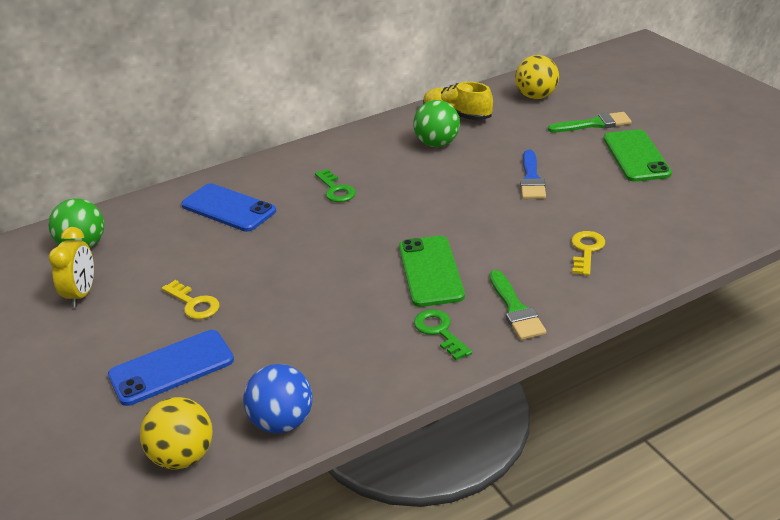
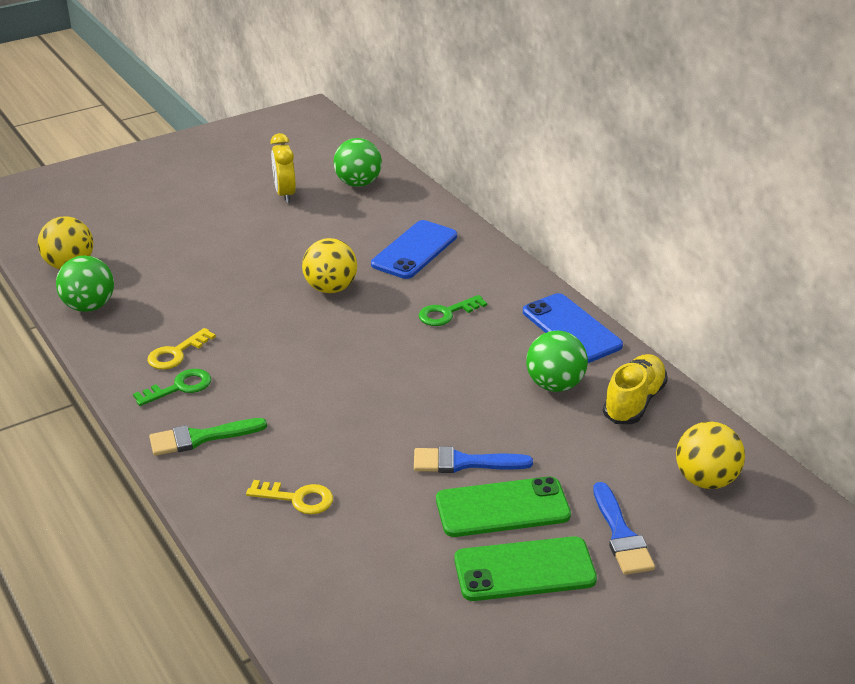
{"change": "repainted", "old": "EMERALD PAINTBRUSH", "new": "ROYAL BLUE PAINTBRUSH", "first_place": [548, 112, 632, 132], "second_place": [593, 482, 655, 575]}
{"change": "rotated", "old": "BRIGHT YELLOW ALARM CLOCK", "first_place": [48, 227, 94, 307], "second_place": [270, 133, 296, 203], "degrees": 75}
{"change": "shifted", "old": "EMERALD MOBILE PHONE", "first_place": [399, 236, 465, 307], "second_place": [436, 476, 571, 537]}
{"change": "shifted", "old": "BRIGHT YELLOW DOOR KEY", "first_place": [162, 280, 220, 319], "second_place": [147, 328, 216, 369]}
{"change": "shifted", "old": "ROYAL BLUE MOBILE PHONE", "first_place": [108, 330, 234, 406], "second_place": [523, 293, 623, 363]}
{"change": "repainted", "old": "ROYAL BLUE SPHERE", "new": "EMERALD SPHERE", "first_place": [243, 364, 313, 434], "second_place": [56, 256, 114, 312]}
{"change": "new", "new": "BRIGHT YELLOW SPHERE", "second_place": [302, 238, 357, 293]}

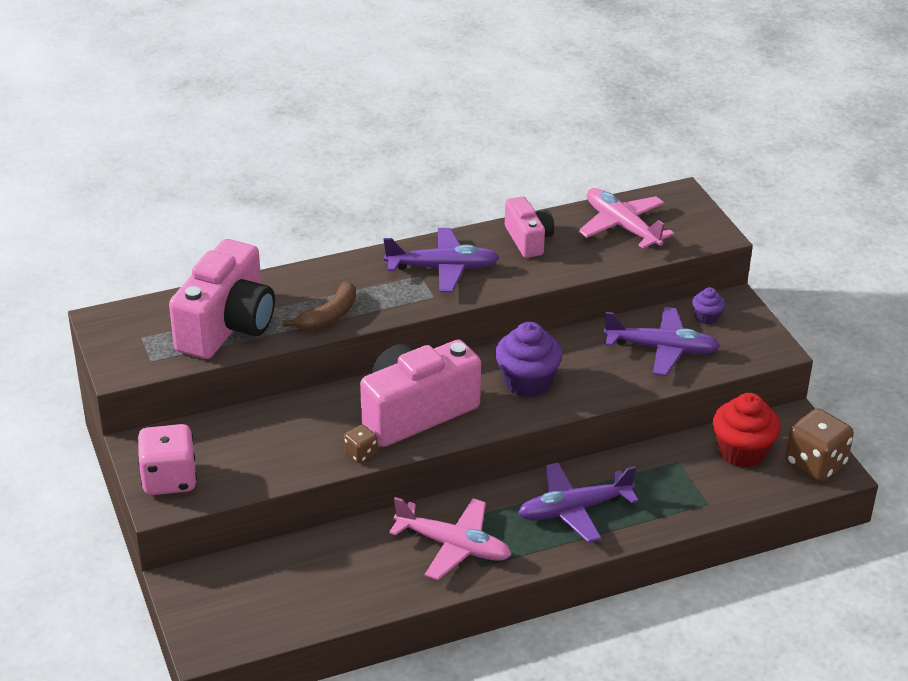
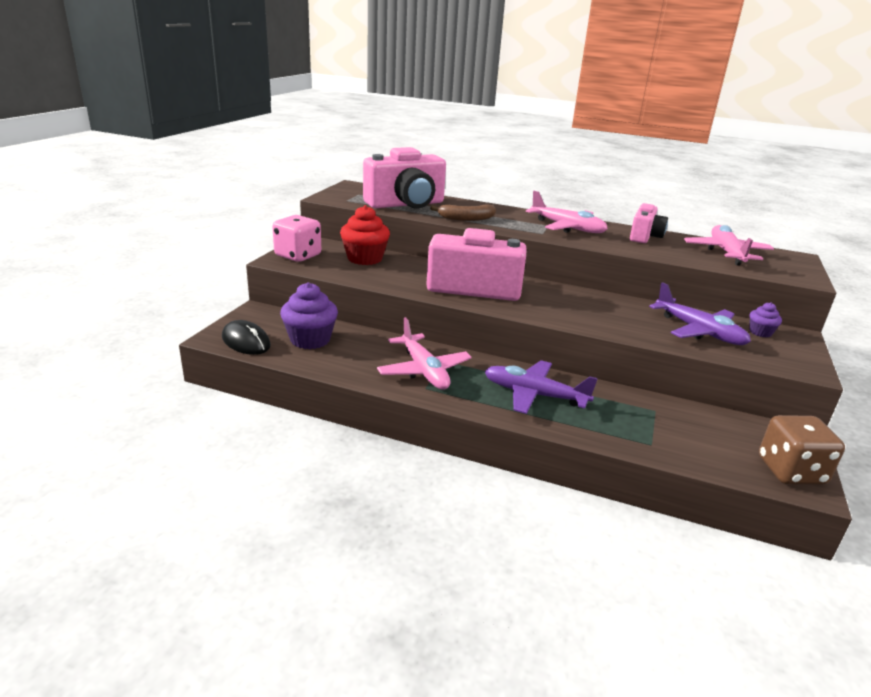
{"change": "repainted", "old": "PURPLE TOY PLANE", "new": "ROSY TOY PLANE", "first_place": [384, 228, 500, 292], "second_place": [526, 191, 608, 233]}
{"change": "shifted", "old": "PURPLE MUFFIN", "first_place": [495, 322, 563, 397], "second_place": [280, 282, 338, 349]}
{"change": "shifted", "old": "CRIMSON MUFFIN", "first_place": [713, 393, 781, 468], "second_place": [340, 205, 390, 265]}
{"change": "gone", "old": "RUSSET DIE", "first_place": [344, 425, 378, 463]}
{"change": "new", "new": "JET-BLACK COMPUTER MOUSE", "second_place": [222, 320, 271, 355]}

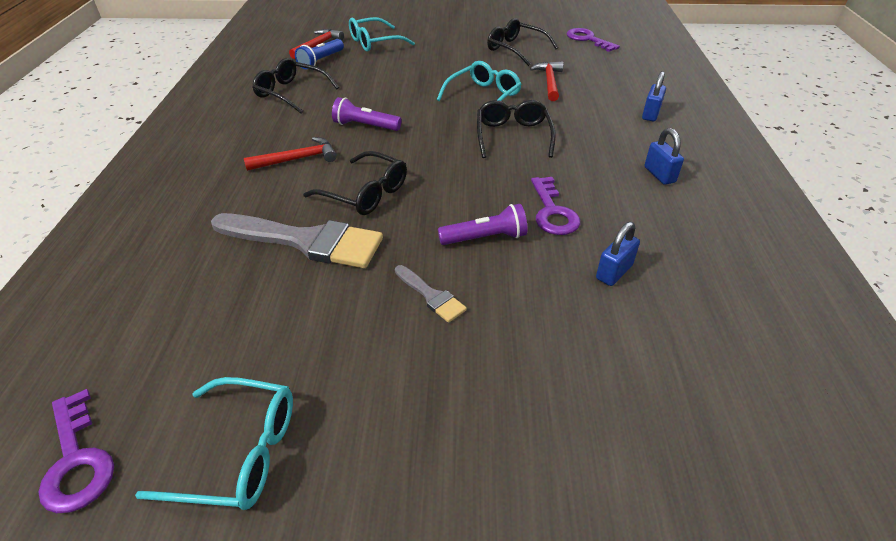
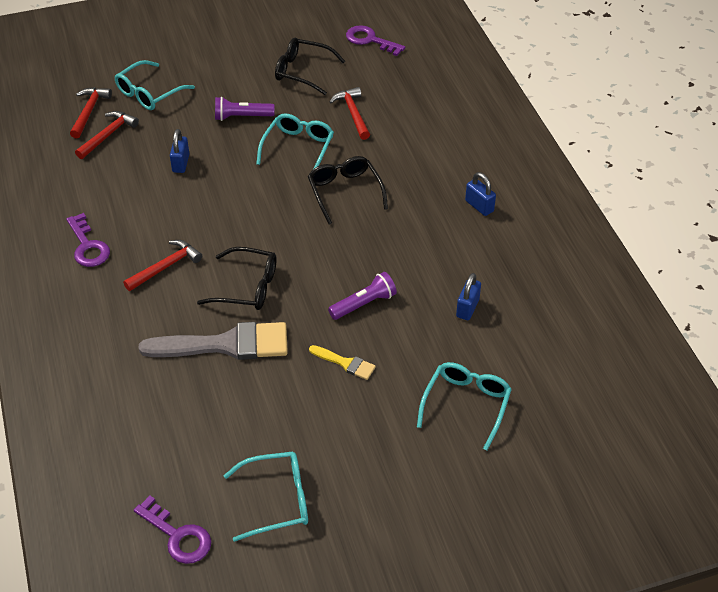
{"change": "swapped", "old": "ROYAL BLUE TORCH", "new": "CRIMSON CLAW HAMMER", "first_place": [295, 39, 344, 69], "second_place": [75, 111, 139, 159]}
{"change": "gone", "old": "JET-BLACK GLASSES", "first_place": [252, 58, 339, 113]}
{"change": "shifted", "old": "ROYAL BLUE LOCK", "first_place": [642, 71, 666, 121], "second_place": [170, 129, 190, 173]}
{"change": "shifted", "old": "PURPLE TORCH", "first_place": [332, 97, 401, 131], "second_place": [215, 97, 275, 121]}
{"change": "shifted", "old": "PURPLE DOOR KEY", "first_place": [531, 177, 580, 235], "second_place": [66, 213, 110, 267]}
{"change": "repainted", "old": "ASH-GREY PAINTBRUSH", "new": "BRIGHT YELLOW PAINTBRUSH", "first_place": [395, 265, 467, 323], "second_place": [309, 345, 376, 380]}
{"change": "new", "new": "TURQUOISE GLASSES", "second_place": [417, 362, 512, 450]}

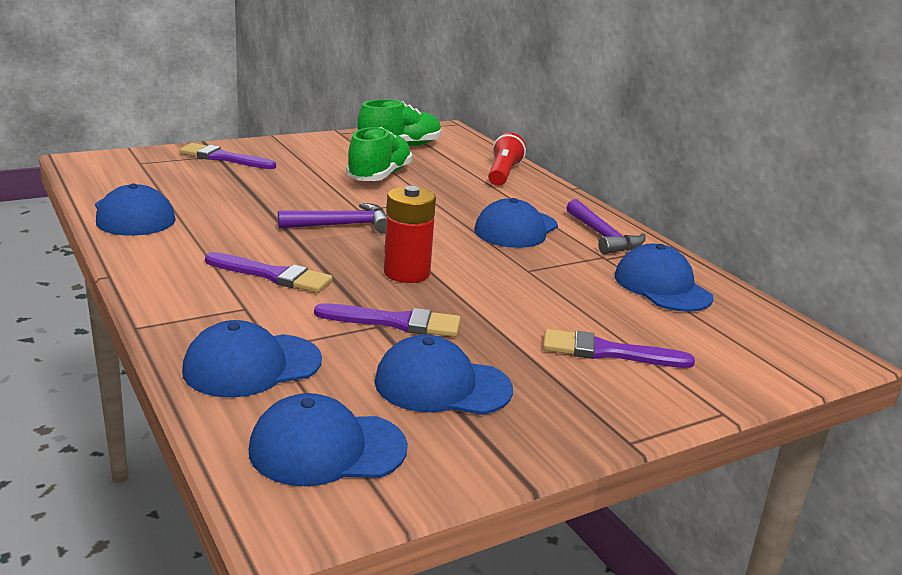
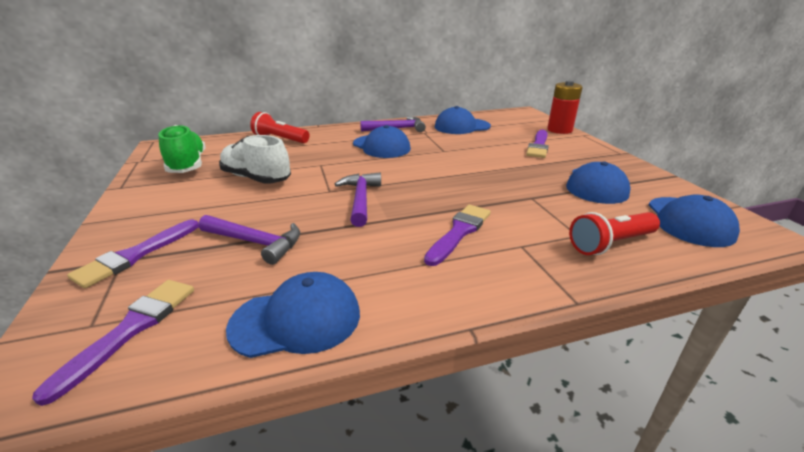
{"change": "repainted", "old": "EMERALD LACE-UP SHOE", "new": "WHITE LACE-UP SHOE", "first_place": [346, 127, 412, 181], "second_place": [219, 135, 291, 184]}
{"change": "shifted", "old": "CRIMSON BATTERY", "first_place": [384, 186, 436, 283], "second_place": [547, 81, 583, 134]}
{"change": "shifted", "old": "PURPLE PAINTBRUSH", "first_place": [314, 303, 461, 337], "second_place": [32, 280, 194, 406]}
{"change": "swapped", "old": "ROYAL BLUE PEAKED CAP", "new": "CRIMSON TORCH", "first_place": [182, 320, 322, 397], "second_place": [569, 212, 660, 255]}
{"change": "new", "new": "PURPLE CLAW HAMMER", "second_place": [199, 215, 300, 265]}

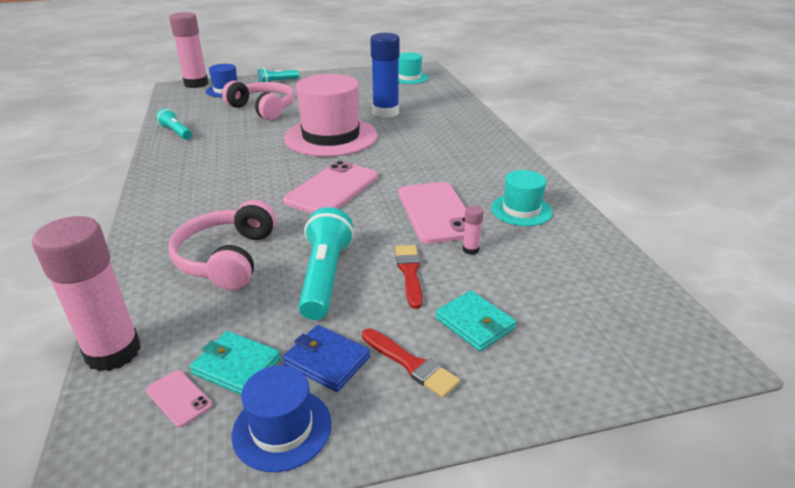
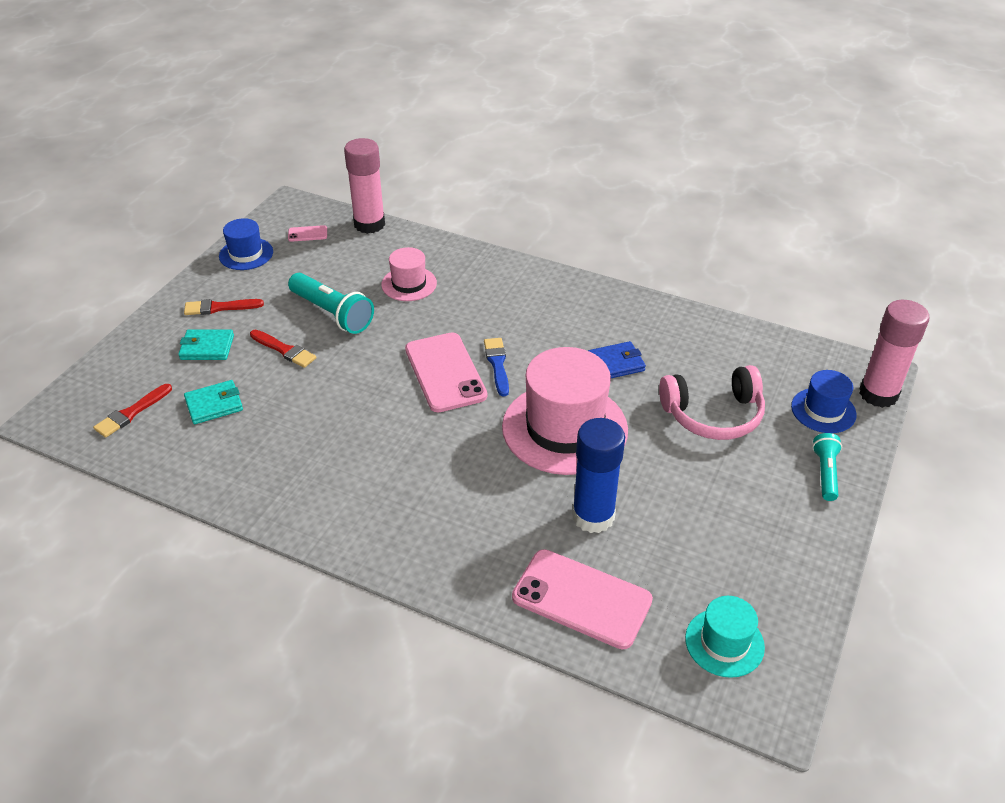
{"change": "gone", "old": "TURQUOISE TORCH", "first_place": [156, 108, 192, 140]}
{"change": "gone", "old": "TURQUOISE TALL HAT", "first_place": [491, 170, 552, 226]}
{"change": "shifted", "old": "ROSY MOBILE PHONE", "first_place": [398, 182, 466, 244], "second_place": [512, 549, 653, 649]}
{"change": "swapped", "old": "ROSY HEADPHONES", "new": "ROSY TALL HAT", "first_place": [169, 200, 276, 290], "second_place": [381, 247, 437, 301]}
{"change": "gone", "old": "ROSY GLUE", "first_place": [463, 205, 484, 255]}
{"change": "shifted", "old": "ROYAL BLUE CARD WALLET", "first_place": [283, 325, 370, 392], "second_place": [588, 341, 646, 378]}
{"change": "shifted", "old": "TURQUOISE CARD WALLET", "first_place": [190, 331, 281, 395], "second_place": [184, 380, 243, 424]}
{"change": "new", "new": "ROYAL BLUE PAINTBRUSH", "second_place": [484, 338, 509, 396]}
{"change": "new", "new": "CRIMSON PAINTBRUSH", "second_place": [93, 384, 172, 438]}

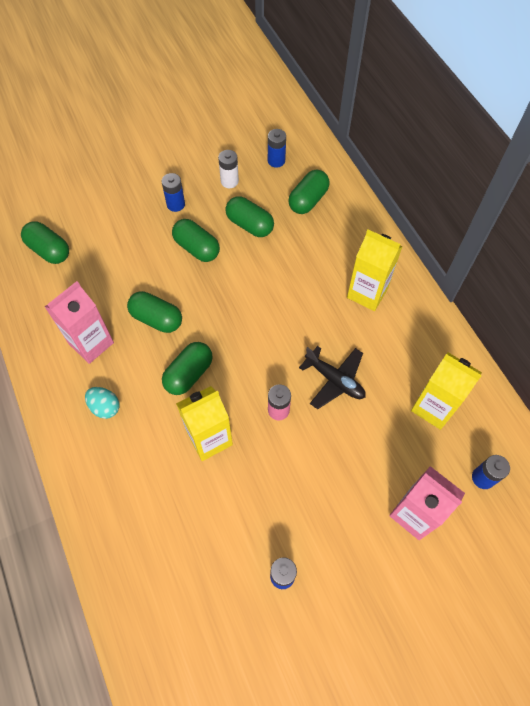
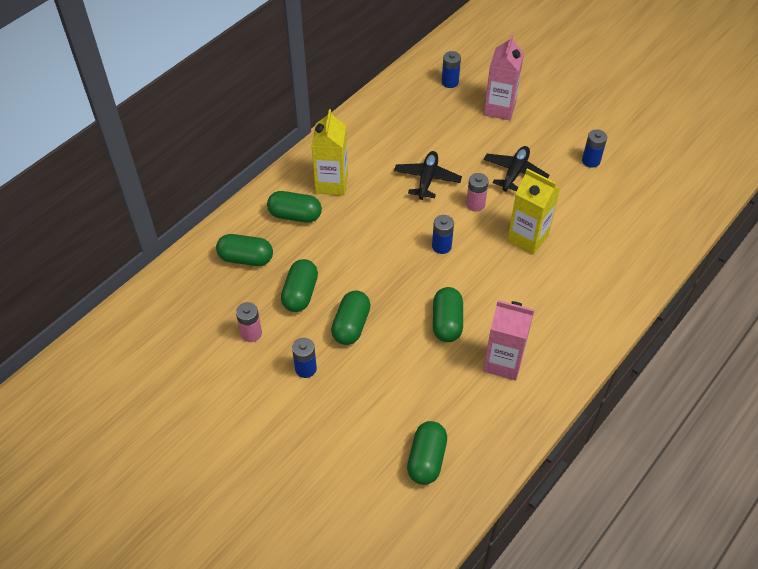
{"change": "shifted", "old": "ROYAL BLUE BATTERY", "first_place": [268, 129, 286, 168], "second_place": [432, 215, 454, 254]}
{"change": "repainted", "old": "WHITE BATTERY", "new": "ROSY BATTERY", "first_place": [218, 150, 239, 188], "second_place": [236, 302, 262, 342]}
{"change": "shifted", "old": "EMERALD PILL SHAPE", "first_place": [162, 342, 213, 395], "second_place": [267, 191, 322, 223]}
{"change": "gone", "old": "BRIGHT YELLOW JUICE CARTON", "first_place": [411, 352, 482, 430]}
{"change": "gone", "old": "TURQUOISE EGG SHAPE", "first_place": [85, 387, 120, 419]}
{"change": "new", "new": "JET-BLACK TOY PLANE", "second_place": [484, 146, 550, 192]}

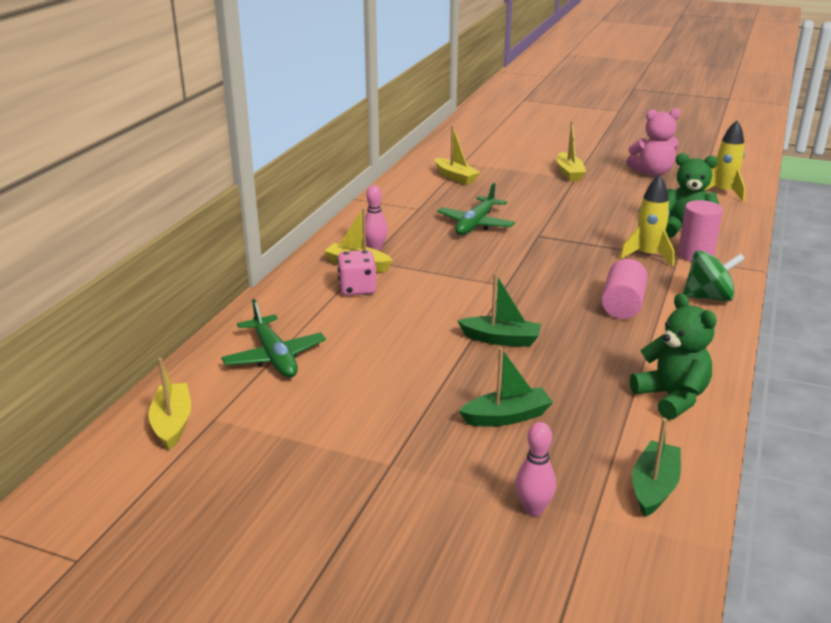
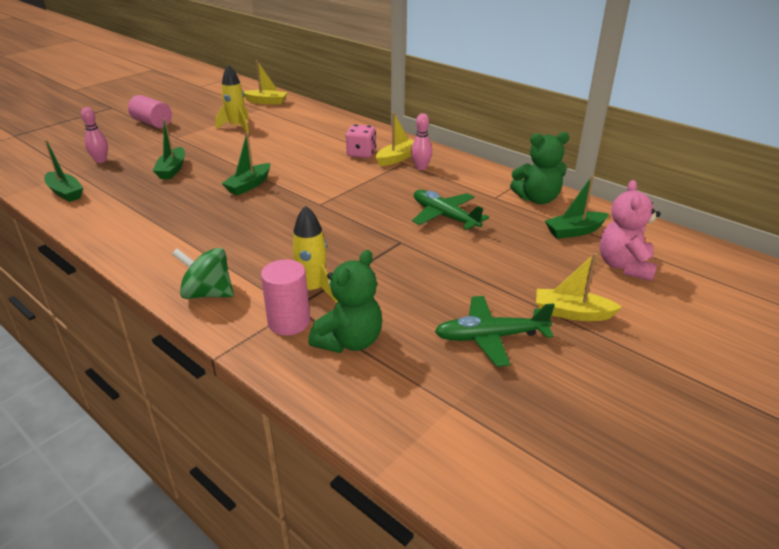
{"change": "shifted", "old": "ROSY STUFFED BEAR", "first_place": [626, 108, 681, 176], "second_place": [600, 180, 661, 281]}
{"change": "shifted", "old": "BRIGHT YELLOW SPACESHIP", "first_place": [705, 120, 746, 202], "second_place": [215, 65, 249, 133]}
{"change": "repainted", "old": "BRIGHT YELLOW TOY BOAT", "new": "EMERALD TOY BOAT", "first_place": [435, 126, 480, 185], "second_place": [545, 175, 609, 239]}
{"change": "rotated", "old": "EMERALD SPINNING TOP", "first_place": [683, 250, 745, 302], "second_place": [172, 248, 234, 299], "degrees": 90}
{"change": "shifted", "old": "ROSY CYLINDER", "first_place": [601, 259, 648, 319], "second_place": [128, 95, 172, 128]}
{"change": "shifted", "old": "EMERALD STUFFED BEAR", "first_place": [630, 293, 717, 420], "second_place": [510, 132, 569, 204]}
{"change": "shifted", "old": "EMERALD TOY PLANE", "first_place": [221, 299, 326, 378], "second_place": [435, 296, 555, 367]}

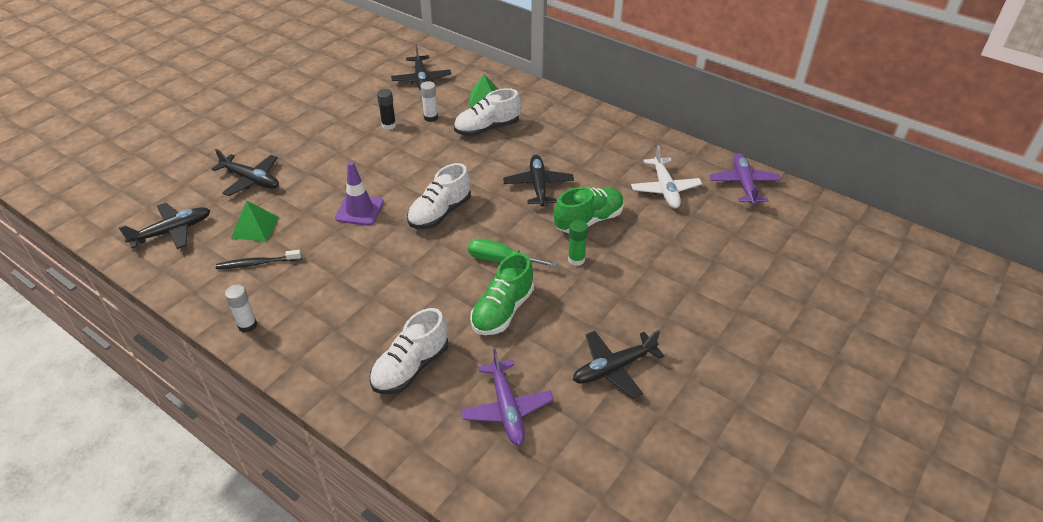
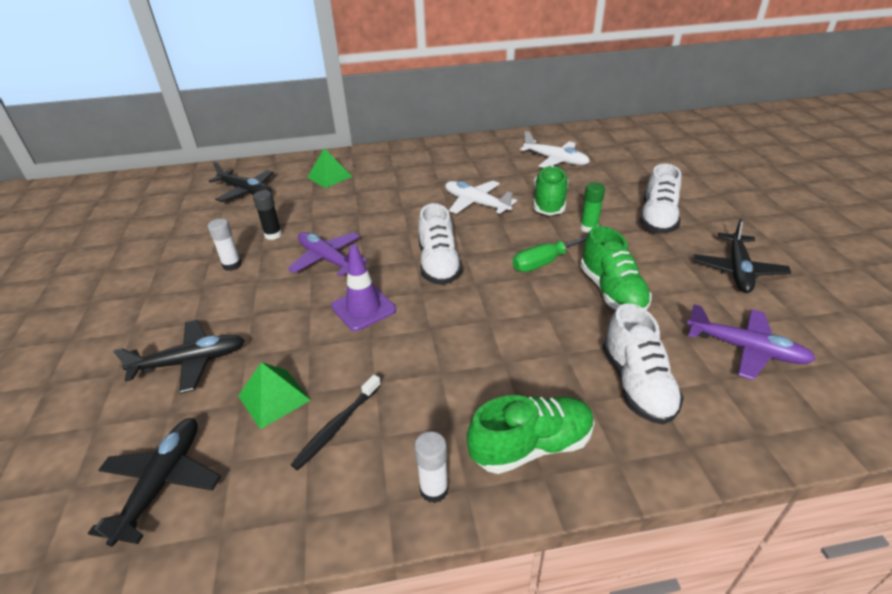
{"change": "shifted", "old": "WHITE GLUE", "first_place": [420, 81, 438, 122], "second_place": [208, 218, 242, 271]}
{"change": "shifted", "old": "WHITE LACE-UP SHOE", "first_place": [454, 88, 521, 136], "second_place": [640, 163, 681, 233]}
{"change": "shifted", "old": "PURPLE TOY PLANE", "first_place": [709, 153, 781, 205], "second_place": [288, 232, 367, 277]}
{"change": "repainted", "old": "JET-BLACK TOY PLANE", "new": "WHITE TOY PLANE", "first_place": [503, 155, 574, 207], "second_place": [445, 181, 517, 214]}
{"change": "new", "new": "EMERALD LACE-UP SHOE", "second_place": [467, 395, 595, 474]}

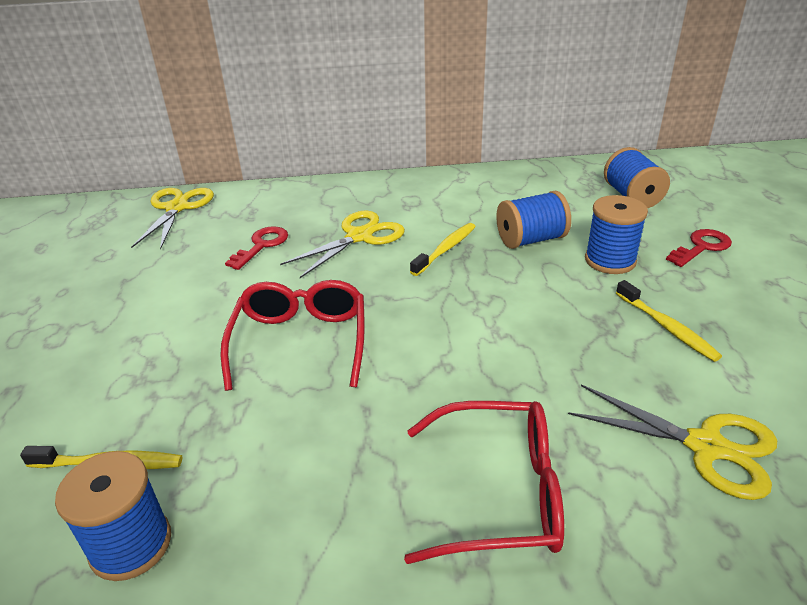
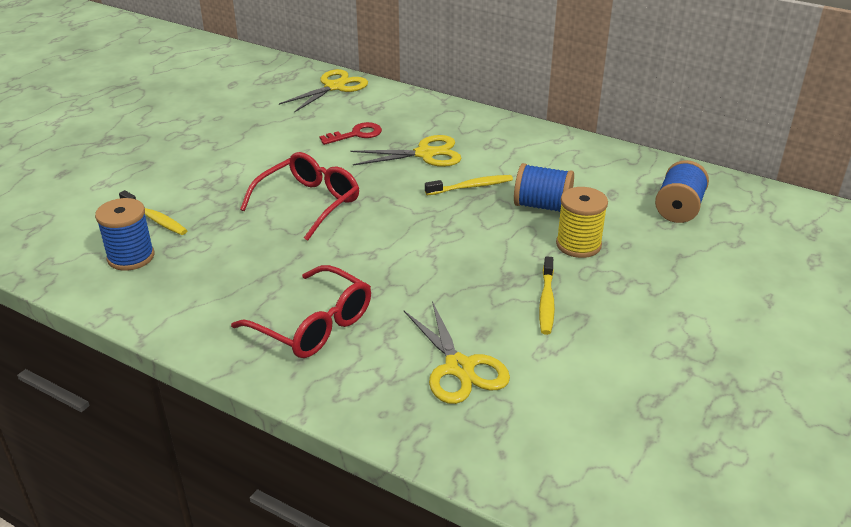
{"change": "repainted", "old": "ROYAL BLUE SPOOL", "new": "BRIGHT YELLOW SPOOL", "first_place": [585, 195, 648, 274], "second_place": [556, 187, 608, 258]}
{"change": "gone", "old": "CRIMSON DOOR KEY", "first_place": [666, 229, 732, 267]}

